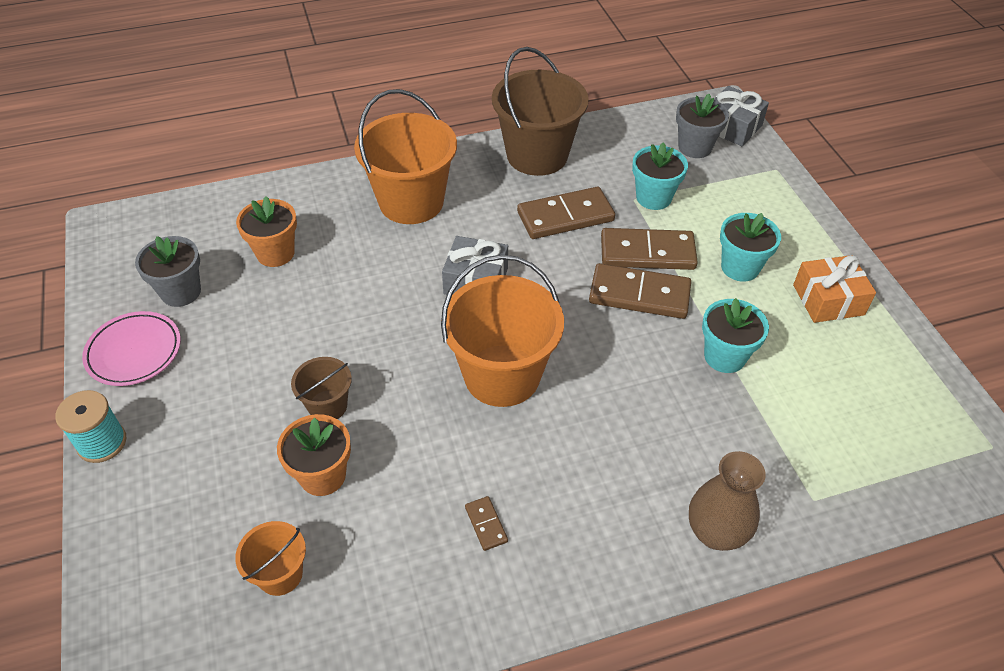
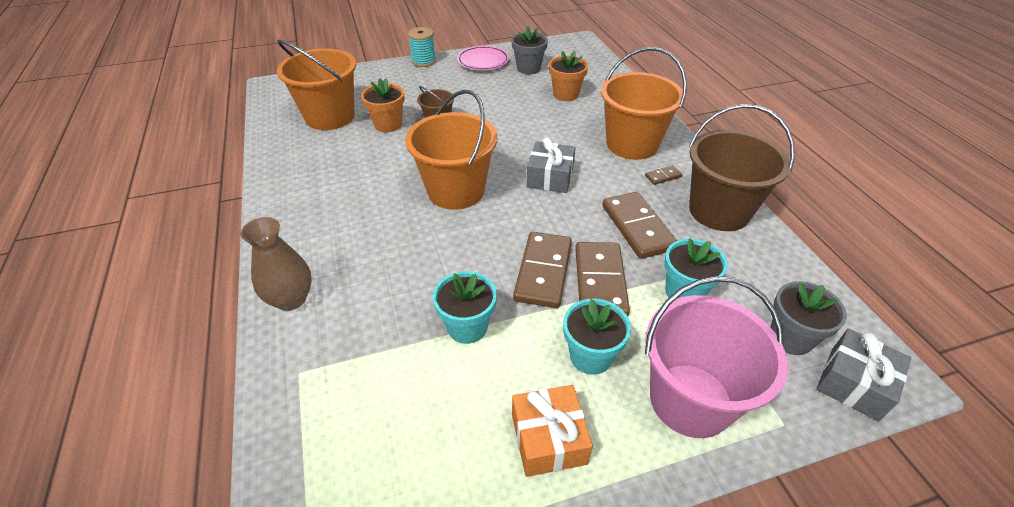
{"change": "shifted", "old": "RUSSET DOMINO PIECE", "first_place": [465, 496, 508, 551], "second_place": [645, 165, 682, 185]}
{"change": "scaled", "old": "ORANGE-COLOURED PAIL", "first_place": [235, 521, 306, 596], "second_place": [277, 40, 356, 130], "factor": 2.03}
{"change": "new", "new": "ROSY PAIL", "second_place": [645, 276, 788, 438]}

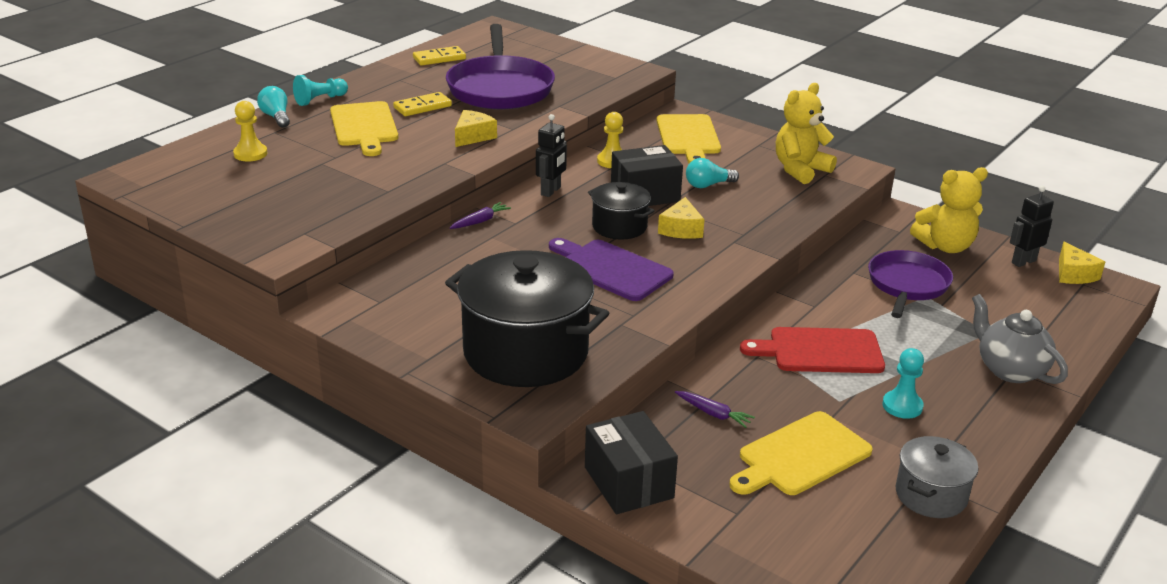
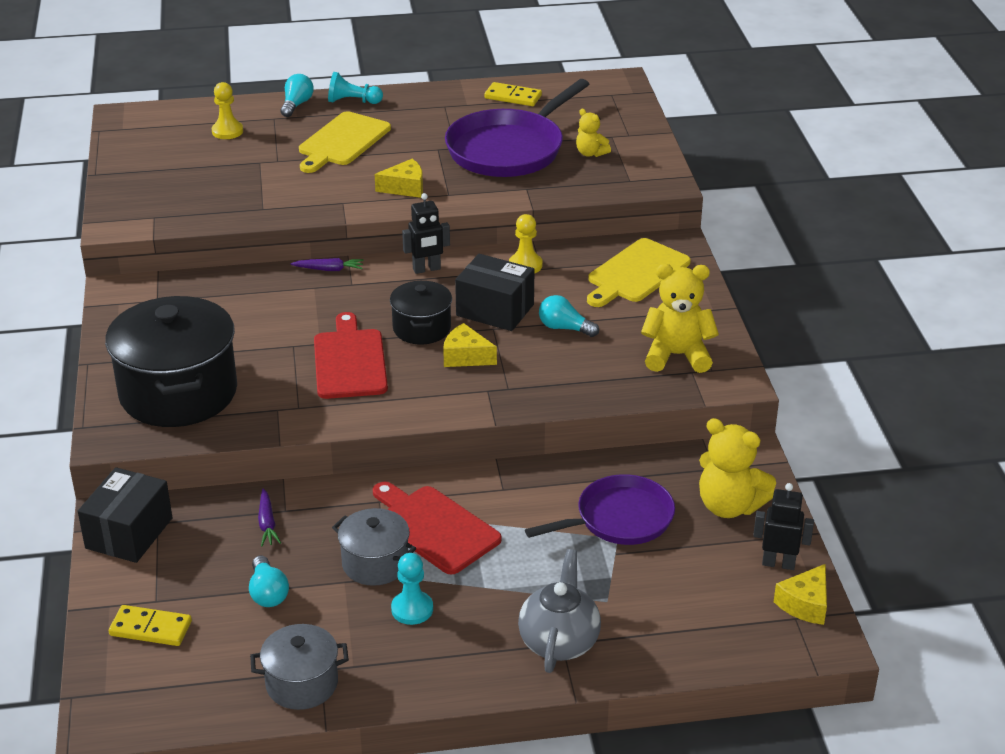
{"change": "shifted", "old": "BRIGHT YELLOW DOMINO PIECE", "first_place": [393, 92, 452, 116], "second_place": [109, 605, 192, 646]}
{"change": "rotated", "old": "BRIGHT YELLOW CHEESE WEDGE", "first_place": [658, 197, 705, 239], "second_place": [443, 323, 497, 367], "degrees": 60}
{"change": "repainted", "old": "PURPLE CUTTING BOARD", "new": "CRIMSON CUTTING BOARD", "first_place": [549, 238, 674, 301], "second_place": [314, 312, 388, 399]}
{"change": "swapped", "old": "BRIGHT YELLOW CUTTING BOARD", "new": "TURQUOISE LIGHTBULB", "first_place": [729, 411, 873, 495], "second_place": [249, 556, 289, 607]}
{"change": "new", "new": "BRIGHT YELLOW STUFFED BEAR", "second_place": [576, 108, 611, 157]}
{"change": "new", "new": "ASH-GREY COOKING POT", "second_place": [332, 508, 416, 586]}

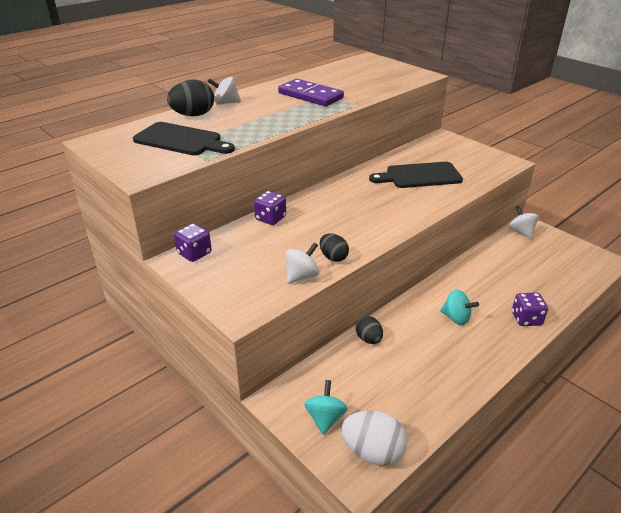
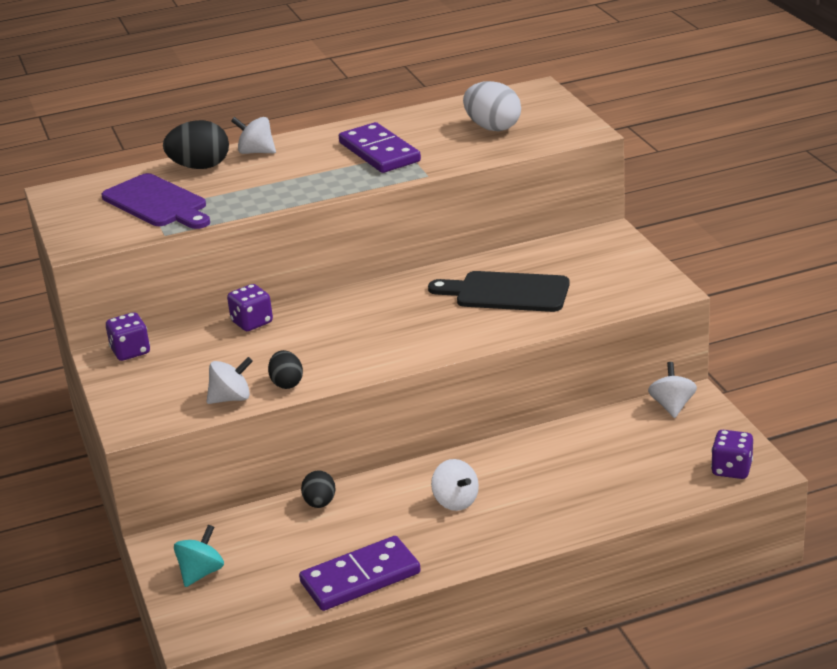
{"change": "repainted", "old": "JET-BLACK CUTTING BOARD", "new": "PURPLE CUTTING BOARD", "first_place": [133, 122, 235, 155], "second_place": [102, 173, 210, 229]}
{"change": "repainted", "old": "TURQUOISE SPINNING TOP", "new": "WHITE SPINNING TOP", "first_place": [440, 290, 479, 325], "second_place": [431, 459, 479, 511]}
{"change": "shifted", "old": "PURPLE DIE", "first_place": [512, 292, 548, 326], "second_place": [711, 430, 753, 479]}
{"change": "shifted", "old": "WHITE EGG SHAPE", "first_place": [341, 411, 408, 465], "second_place": [463, 81, 521, 131]}
{"change": "new", "new": "PURPLE DOMINO PIECE", "second_place": [299, 536, 421, 611]}

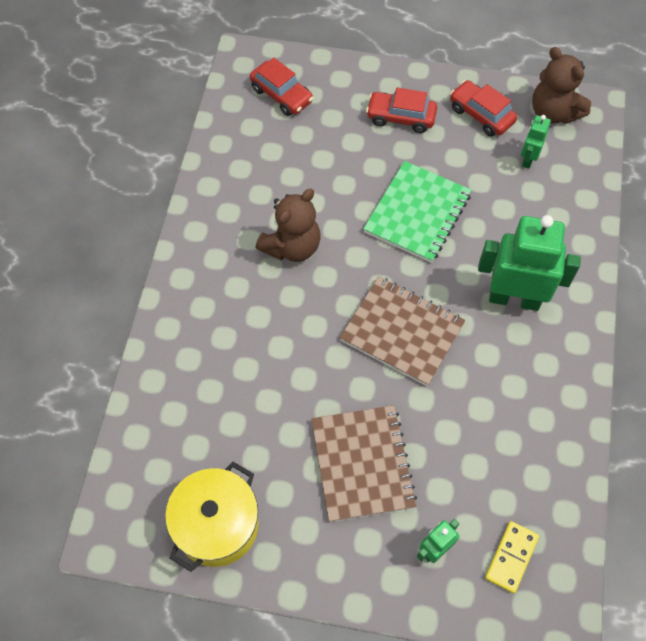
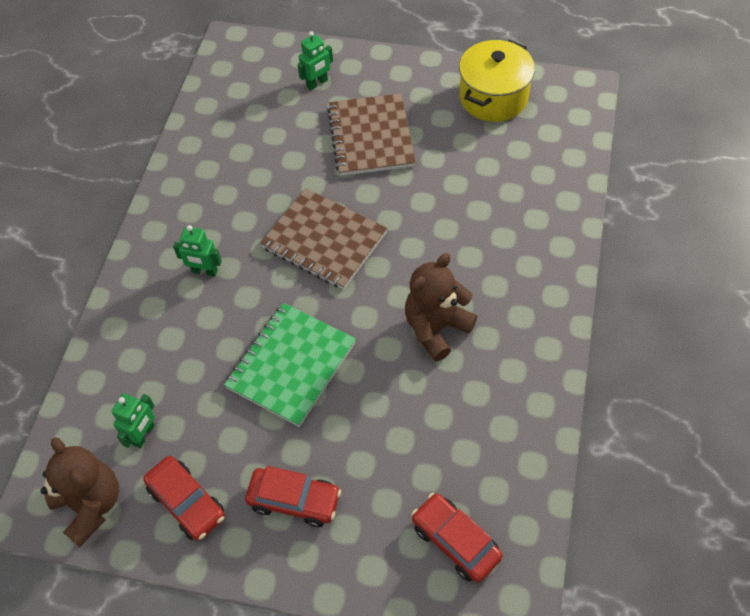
{"change": "scaled", "old": "EMERALD ROBOT", "first_place": [478, 215, 581, 311], "second_place": [173, 225, 222, 277], "factor": 0.49}
{"change": "gone", "old": "BRIGHT YELLOW DOMINO PIECE", "first_place": [485, 521, 539, 593]}

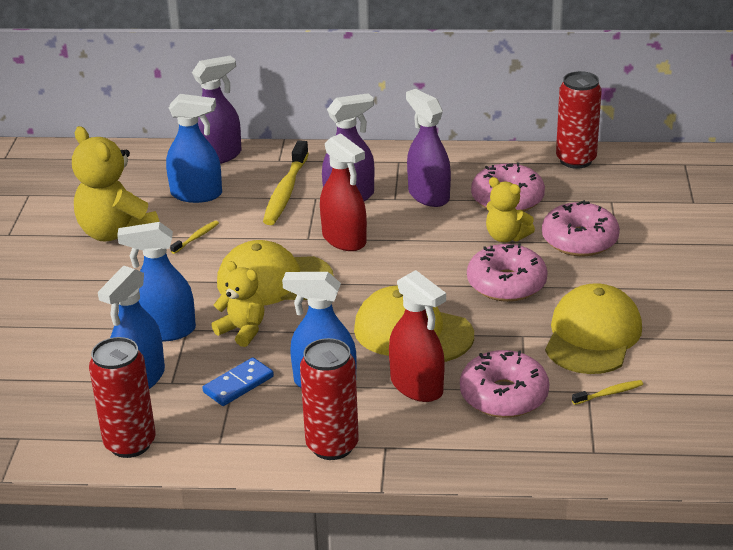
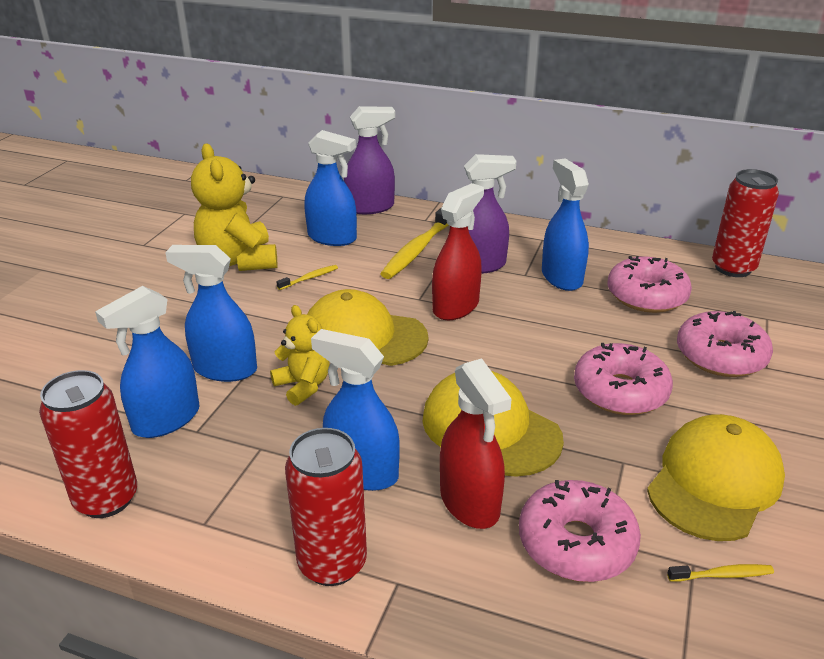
{"change": "repainted", "old": "PURPLE SPRAY BOTTLE", "new": "ROYAL BLUE SPRAY BOTTLE", "first_place": [406, 89, 451, 207], "second_place": [542, 158, 589, 291]}
{"change": "rotated", "old": "CRIMSON SPRAY BOTTLE", "first_place": [320, 133, 367, 251], "second_place": [432, 183, 484, 320], "degrees": -120}
{"change": "gone", "old": "BRIGHT YELLOW STUFFED BEAR", "first_place": [486, 177, 535, 242]}
{"change": "gone", "old": "ROYAL BLUE DOMINO PIECE", "first_place": [203, 357, 274, 406]}

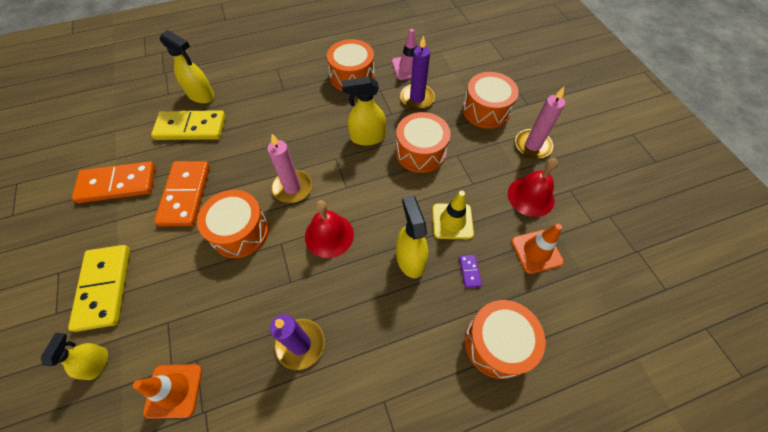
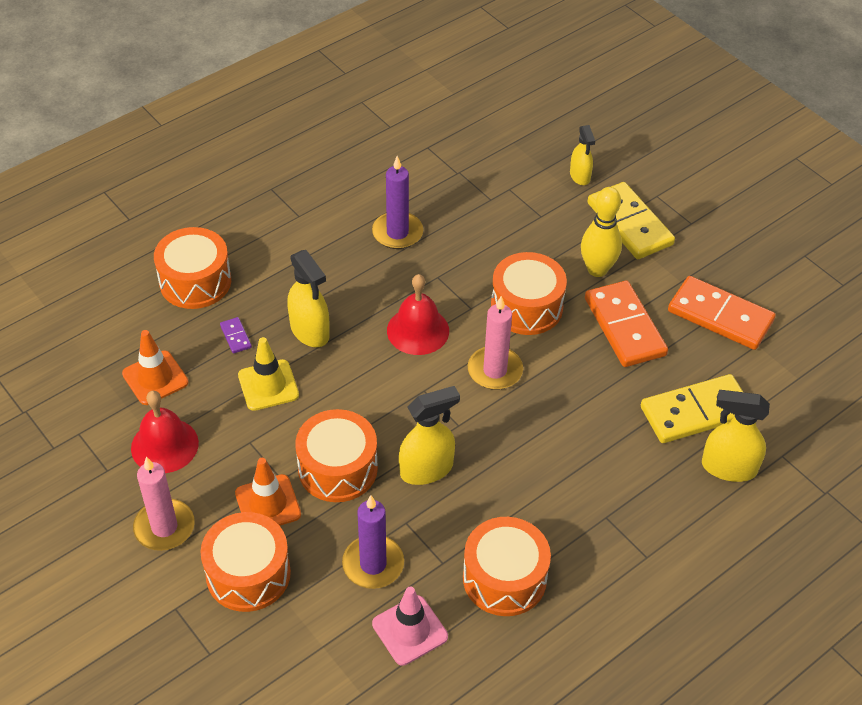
{"change": "rotated", "old": "ORANGE-COLOURED DOMINO PIECE", "first_place": [72, 161, 155, 203], "second_place": [668, 276, 776, 350], "degrees": 60}
{"change": "shifted", "old": "ORANGE-COLOURED SAFETY CONE", "first_place": [133, 364, 202, 419], "second_place": [235, 458, 301, 526]}
{"change": "new", "new": "BRIGHT YELLOW SKITTLE", "second_place": [581, 187, 622, 277]}

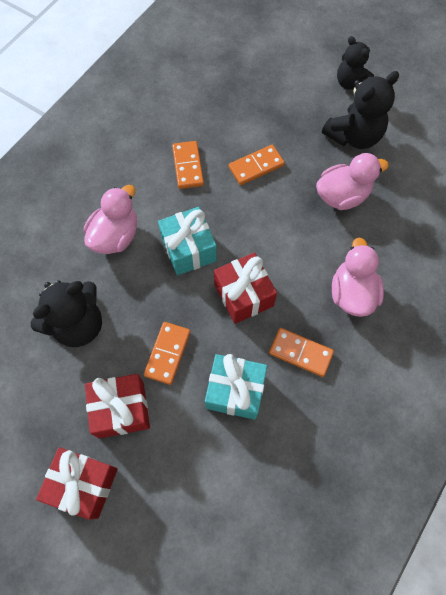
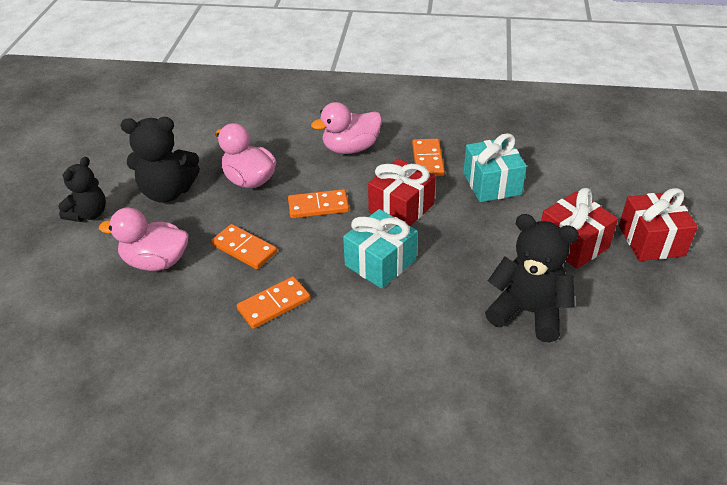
{"change": "rotated", "old": "JET-BLACK STUFFED BEAR", "first_place": [322, 71, 399, 149], "second_place": [121, 117, 200, 203], "degrees": 150}
{"change": "shifted", "old": "ROSY TOY DUCK", "first_place": [84, 185, 137, 254], "second_place": [99, 207, 189, 271]}
{"change": "shifted", "old": "ORANGE-COLOURED DOMINO PIECE", "first_place": [144, 322, 190, 385], "second_place": [288, 189, 349, 218]}

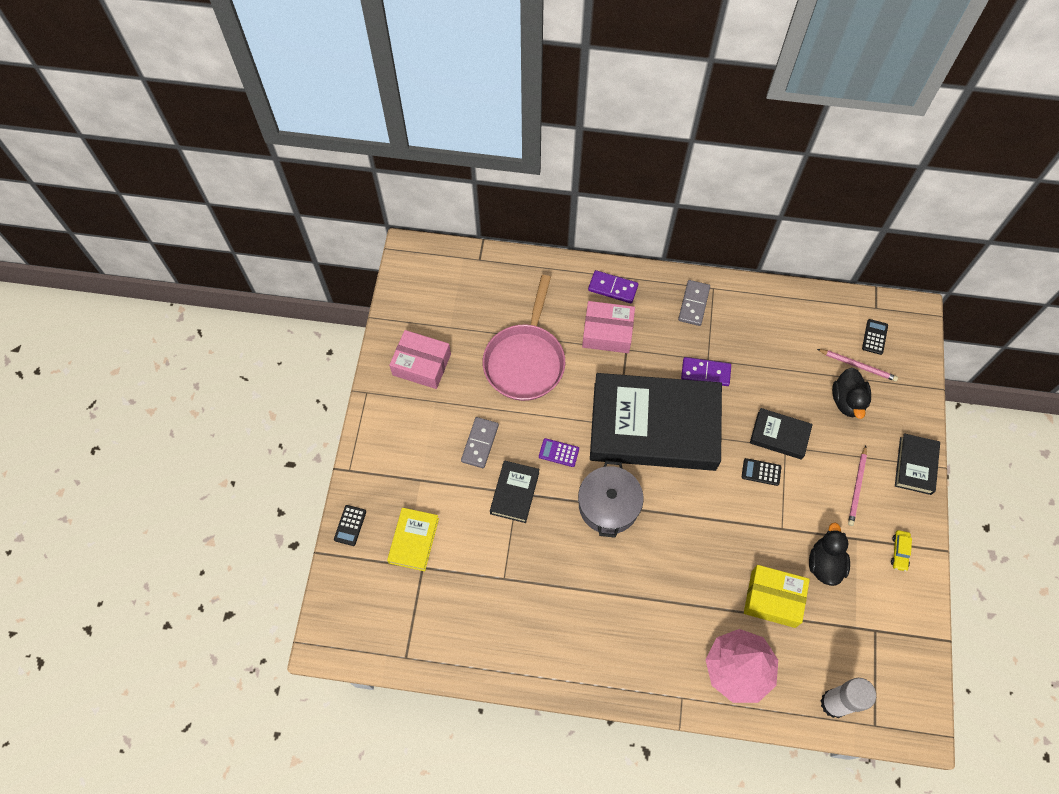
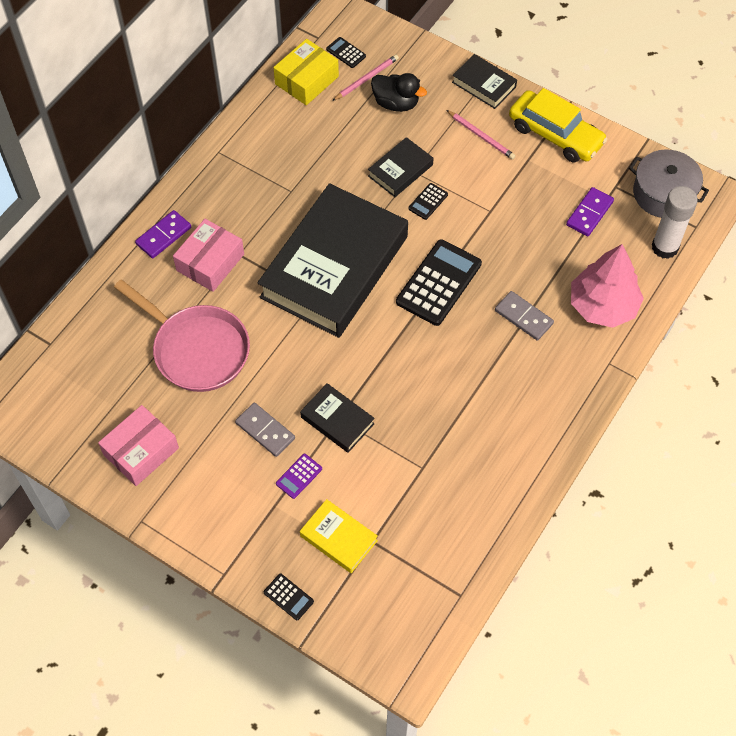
{"change": "shifted", "old": "ASH-GREY DOMINO PIECE", "first_place": [678, 280, 710, 326], "second_place": [495, 291, 554, 341]}
{"change": "shifted", "old": "PURPLE DOMINO PIECE", "first_place": [681, 357, 731, 386], "second_place": [566, 187, 614, 236]}
{"change": "shifted", "old": "PURPLE ADDING MACHINE", "first_place": [539, 438, 579, 467], "second_place": [276, 454, 322, 499]}
{"change": "shifted", "old": "ASH-GREY COOKING POT", "first_place": [578, 461, 644, 538], "second_place": [629, 149, 709, 218]}
{"change": "gone", "old": "JET-BLACK TOY DUCK", "first_place": [809, 523, 850, 586]}
{"change": "scaled", "old": "BRIGHT YELLOW AUTOMOBILE", "first_place": [891, 530, 912, 572], "second_place": [509, 88, 608, 163], "factor": 2.46}
{"change": "shifted", "old": "BRIGHT YELLOW BOX", "first_place": [744, 565, 810, 628], "second_place": [273, 39, 339, 105]}
{"change": "new", "new": "JET-BLACK ADDING MACHINE", "second_place": [396, 239, 482, 326]}

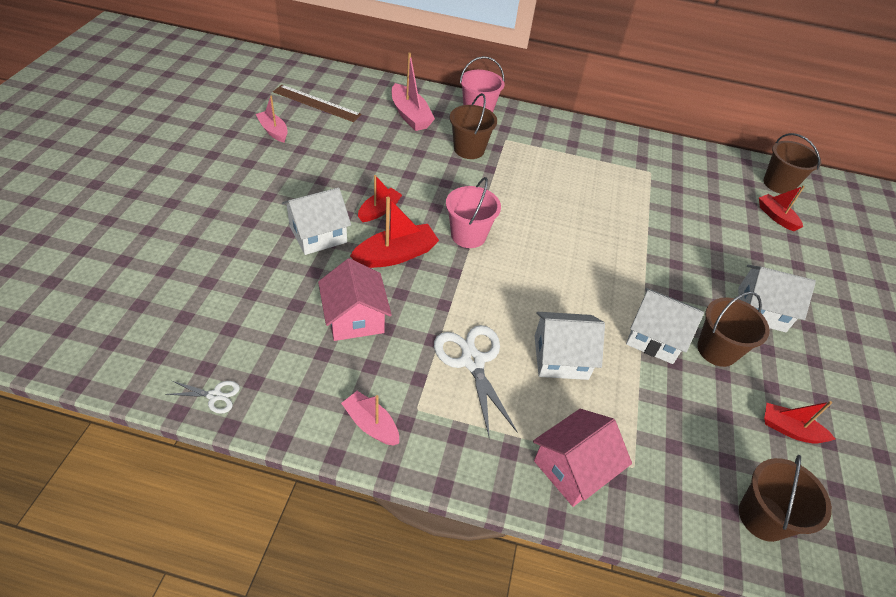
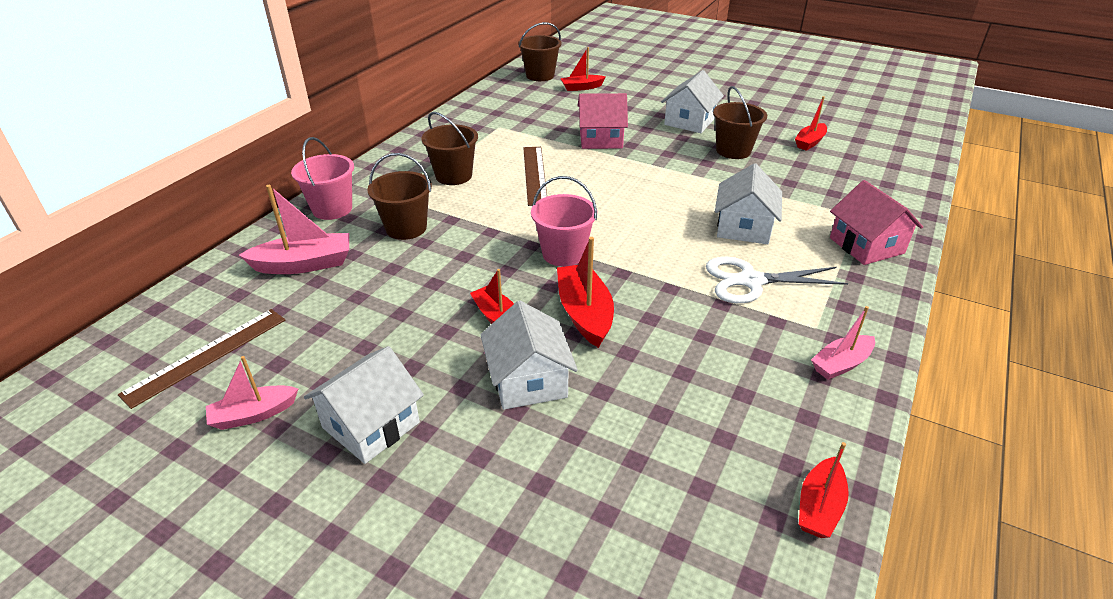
{"change": "shifted", "old": "ROSY TOY HOUSE", "first_place": [318, 258, 392, 341], "second_place": [578, 93, 628, 149]}
{"change": "shifted", "old": "WHITE TOY HOUSE", "first_place": [626, 288, 704, 364], "second_place": [304, 346, 424, 464]}
{"change": "swapped", "old": "WHITE PAIR OF SCISSORS", "new": "CRIMSON TOY BOAT", "first_place": [165, 381, 240, 414], "second_place": [799, 442, 849, 538]}
{"change": "shifted", "old": "RUSSET PAIL", "first_place": [739, 455, 832, 542], "second_place": [421, 112, 478, 185]}
{"change": "new", "new": "RUSSET RULER", "second_place": [523, 147, 547, 206]}

